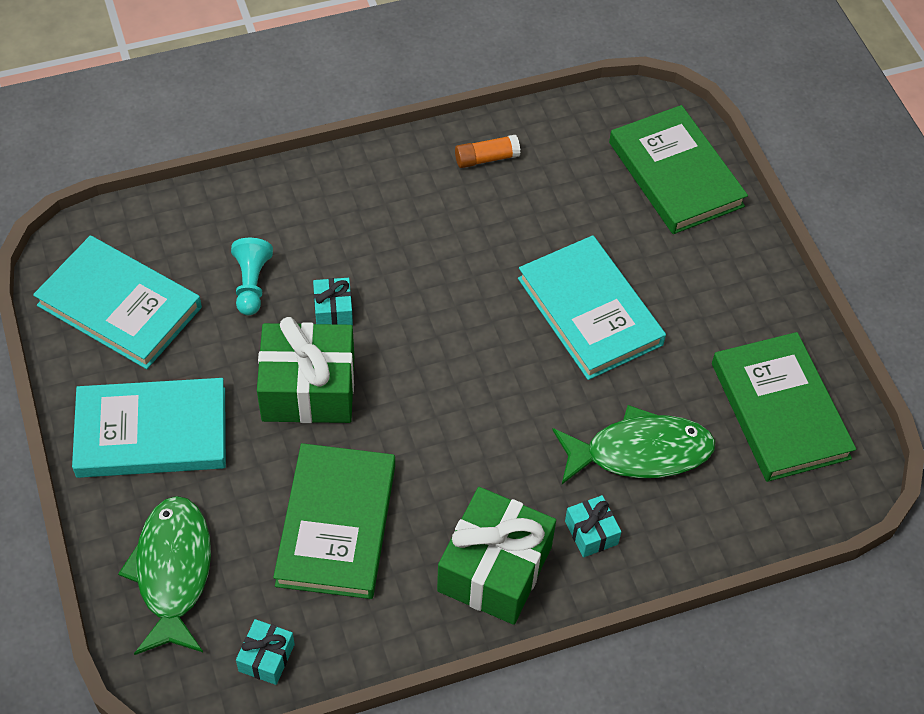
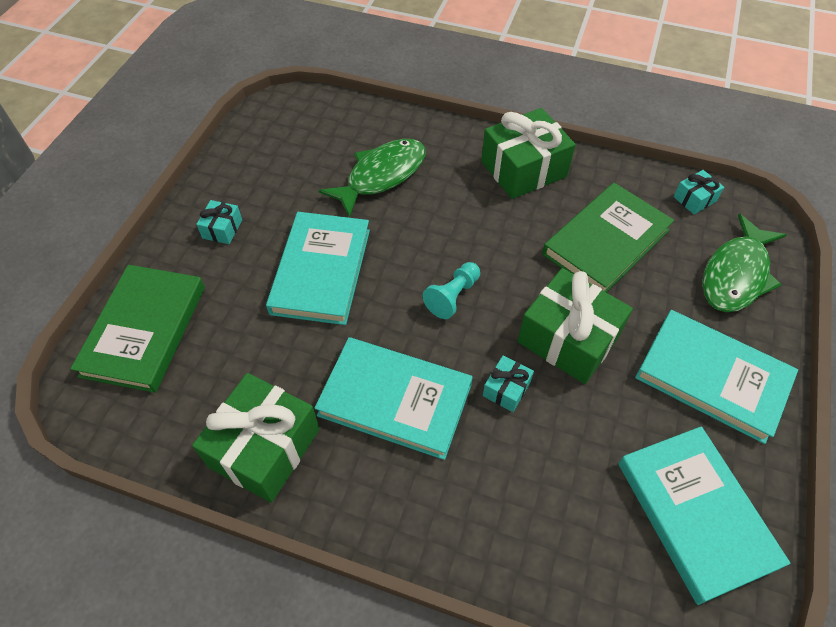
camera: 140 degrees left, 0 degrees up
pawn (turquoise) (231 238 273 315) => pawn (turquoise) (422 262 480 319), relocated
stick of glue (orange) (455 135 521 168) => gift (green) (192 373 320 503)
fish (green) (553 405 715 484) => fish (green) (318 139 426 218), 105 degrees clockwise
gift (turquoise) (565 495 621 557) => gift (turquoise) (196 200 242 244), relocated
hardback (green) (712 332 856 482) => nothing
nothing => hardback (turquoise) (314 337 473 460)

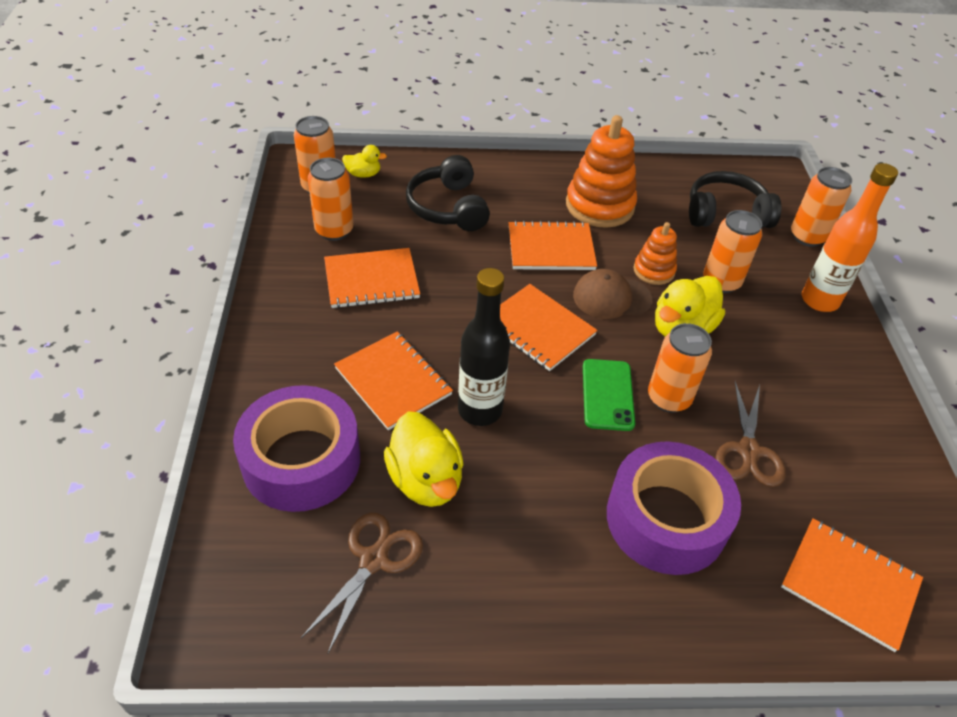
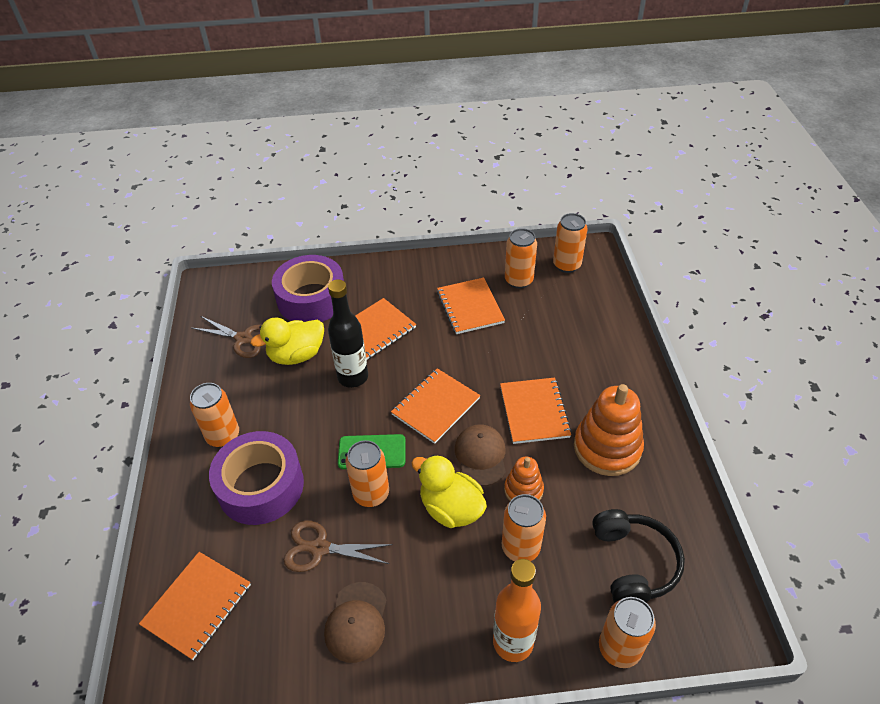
camera: 90 degrees right, 0 degrees up
toy duck (yellow) (342 145 387 178) => nothing
headset (ebony) (406 155 490 231) => nothing
nothing => can (orange) (190 383 239 447)
nothing => baseball cap (russet) (324 582 387 663)

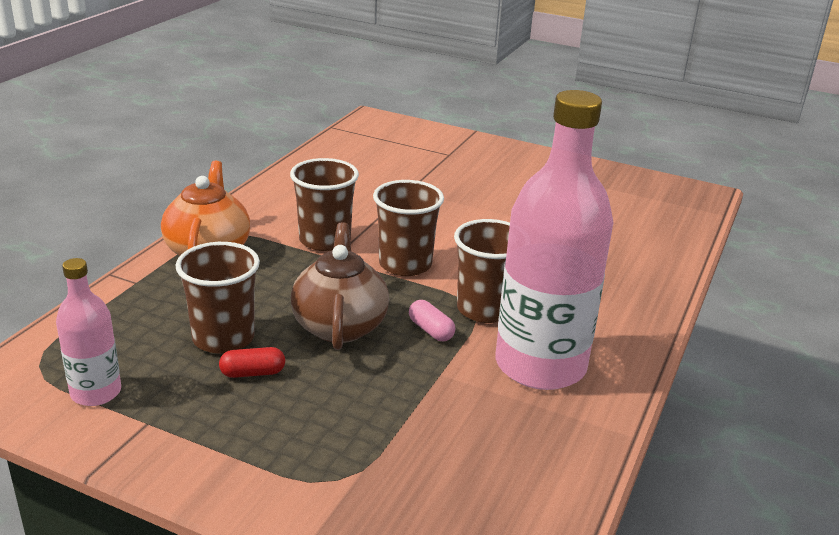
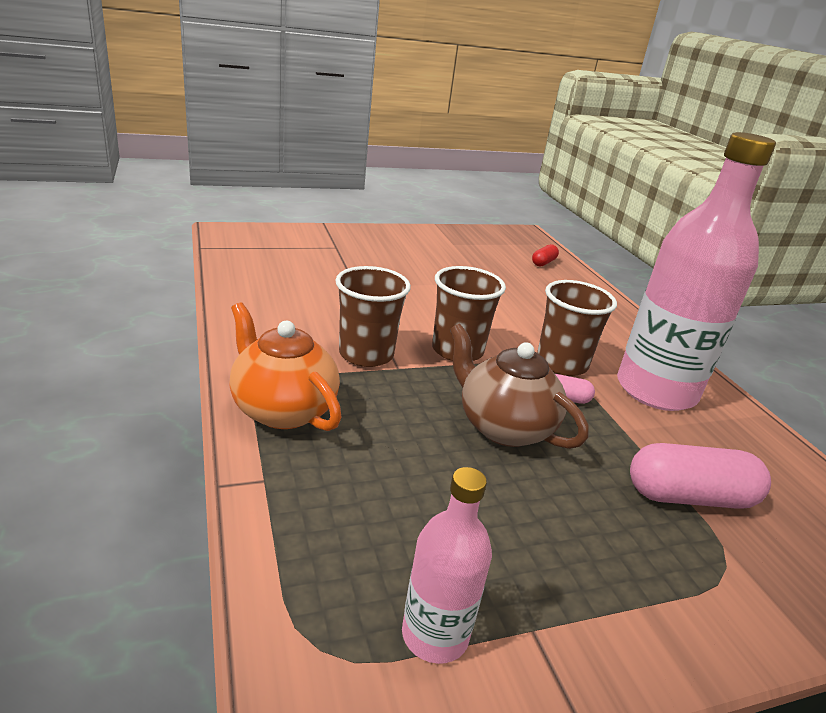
camera: 45 degrees left, 0 degrees up
cup (russet) (175 242 260 354) => nothing
capsule (scarlet) (219 347 285 378) => capsule (scarlet) (532 244 559 266), relocated
nothing => capsule (rosy) (630 443 771 509)

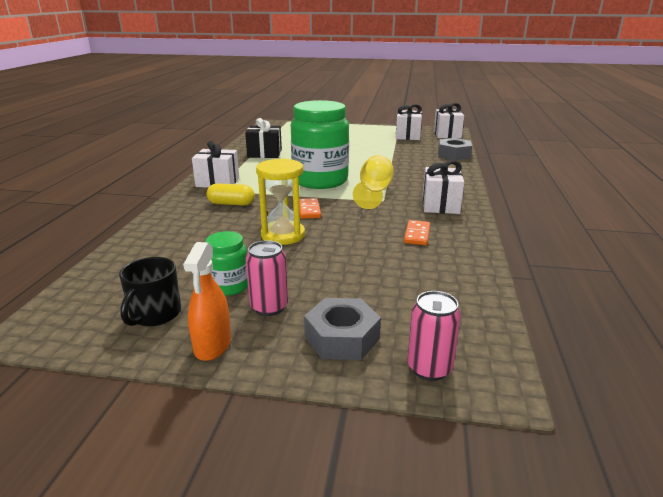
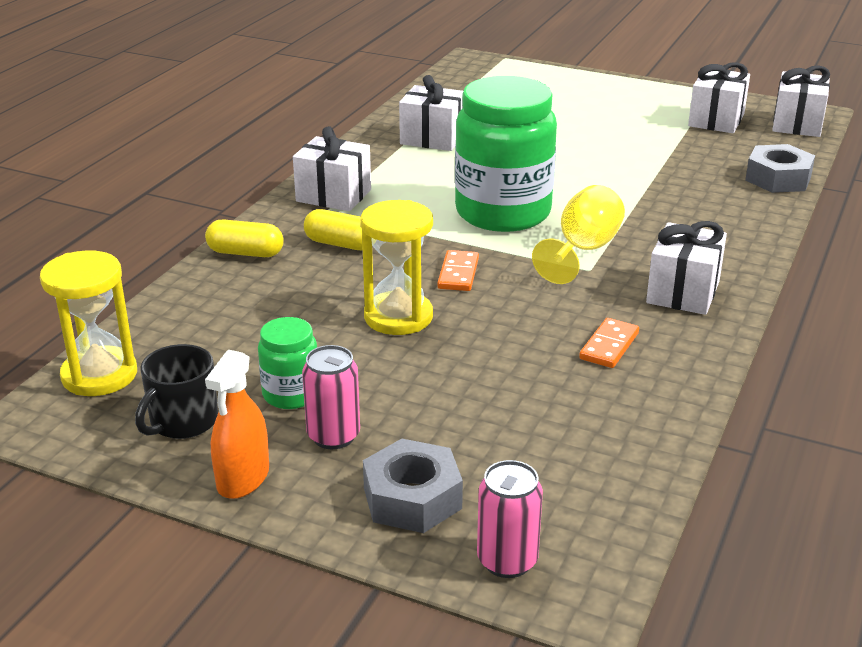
camera: 15 degrees right, 5 degrees up
gift (ebony) (245 118 282 158) => gift (white) (399 75 463 151)
nothing => hourglass (yellow) (40 250 137 396)
nothing => capsule (yellow) (205 220 284 257)

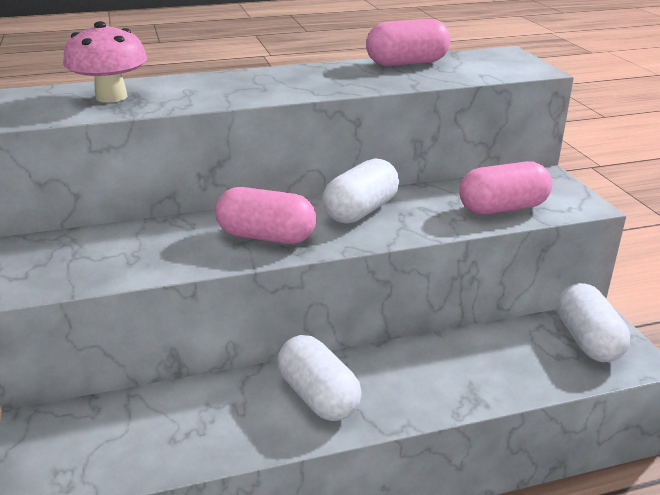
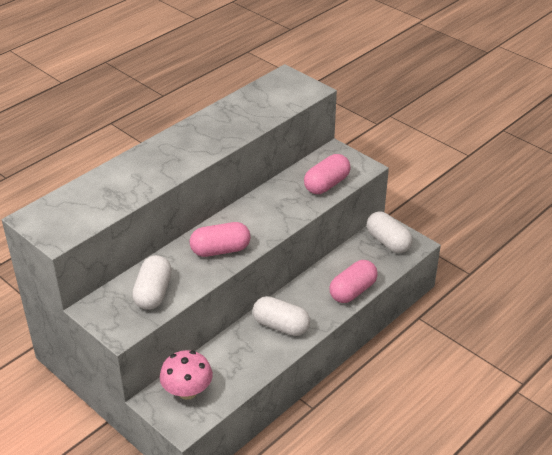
camera: 30 degrees left, 10 degrees up
fungus (rosy) (63 21 147 103) => fungus (rosy) (160 350 213 400), relocated
capsule (white) (322 158 399 224) => capsule (white) (132 255 172 310), relocated
capsule (rosy) (366 19 451 66) => capsule (rosy) (329 260 378 303), relocated

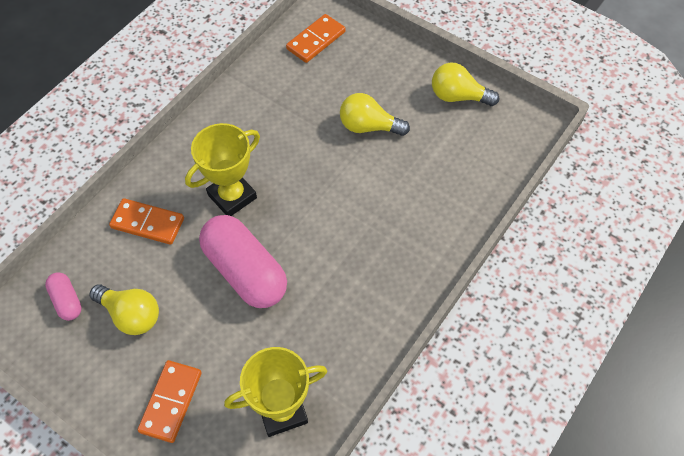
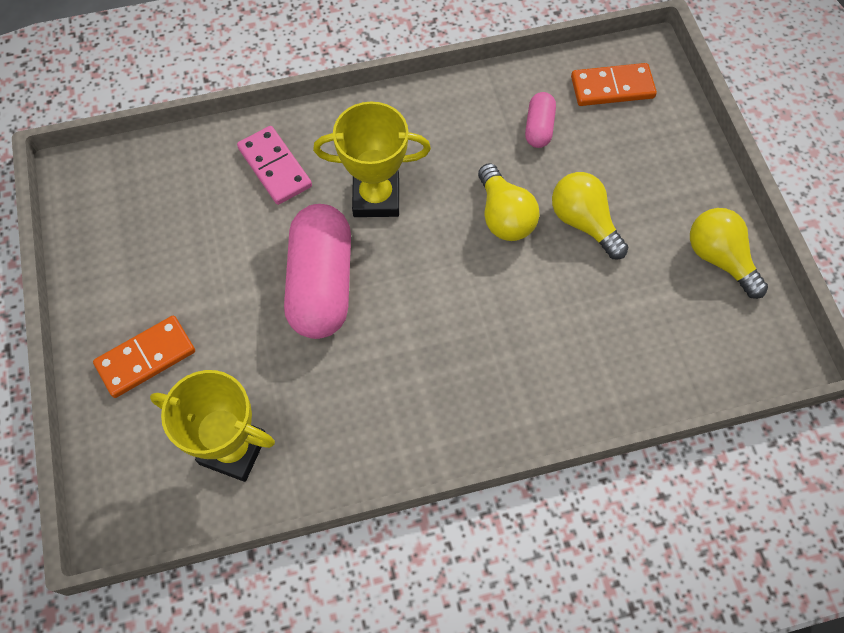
camera: 40 degrees right, 5 degrees up
capsule (rosy) (45 272 82 321) => capsule (rosy) (525 92 556 148), relocated
light bulb (yellow) (90 285 159 335) => light bulb (yellow) (478 163 540 241), relocated
domino piece (orange) (109 198 184 245) => domino piece (rosy) (237 126 312 205)

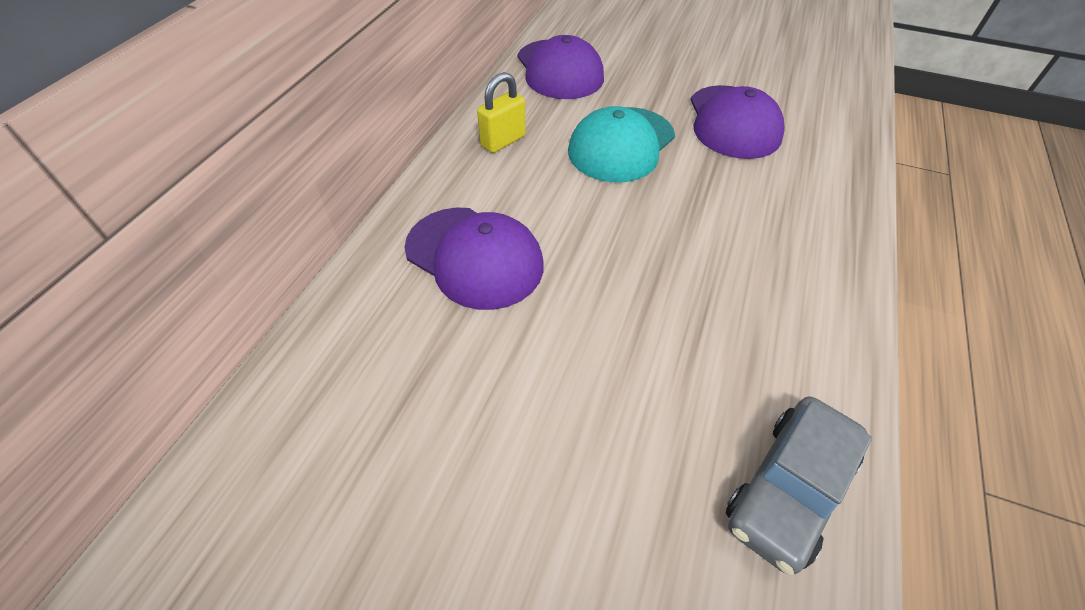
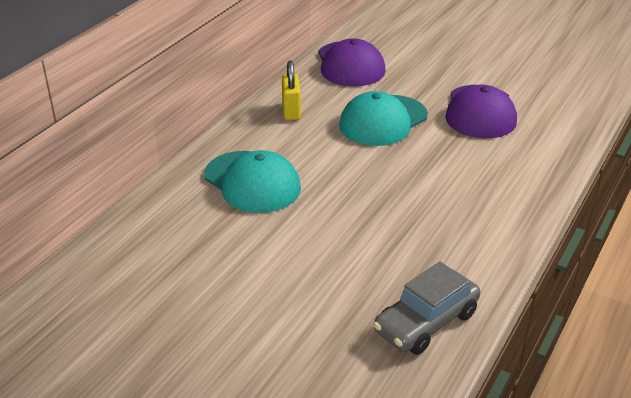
camera: 10 degrees right, 15 degrees down
baseball cap (royal purple) (404 207 544 310) => baseball cap (turquoise) (204 150 301 213)
small lock (yellow) (477 72 526 153) => small lock (yellow) (282 60 301 120), 60 degrees counterclockwise

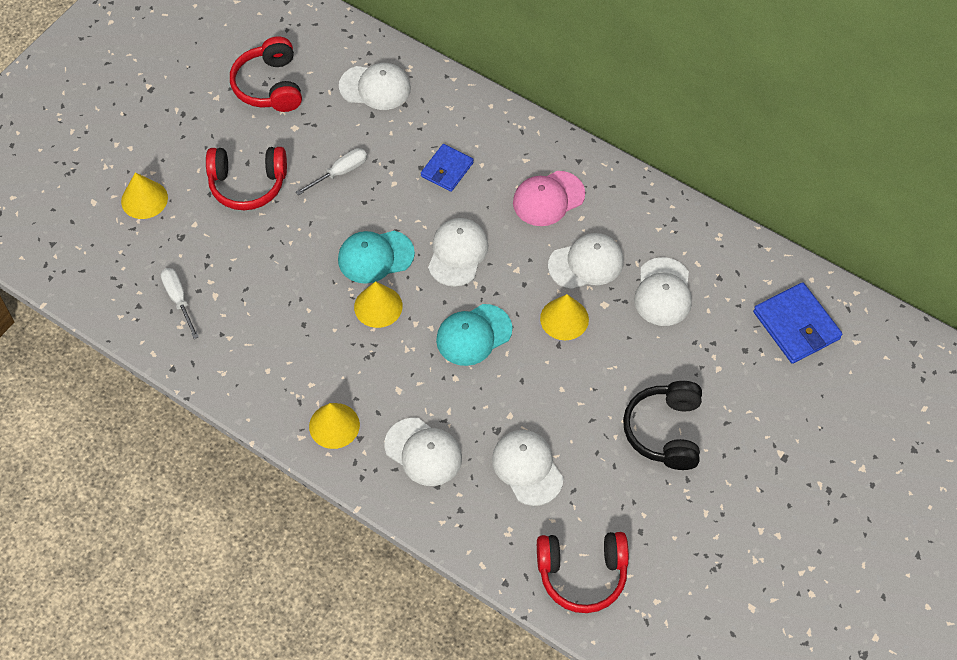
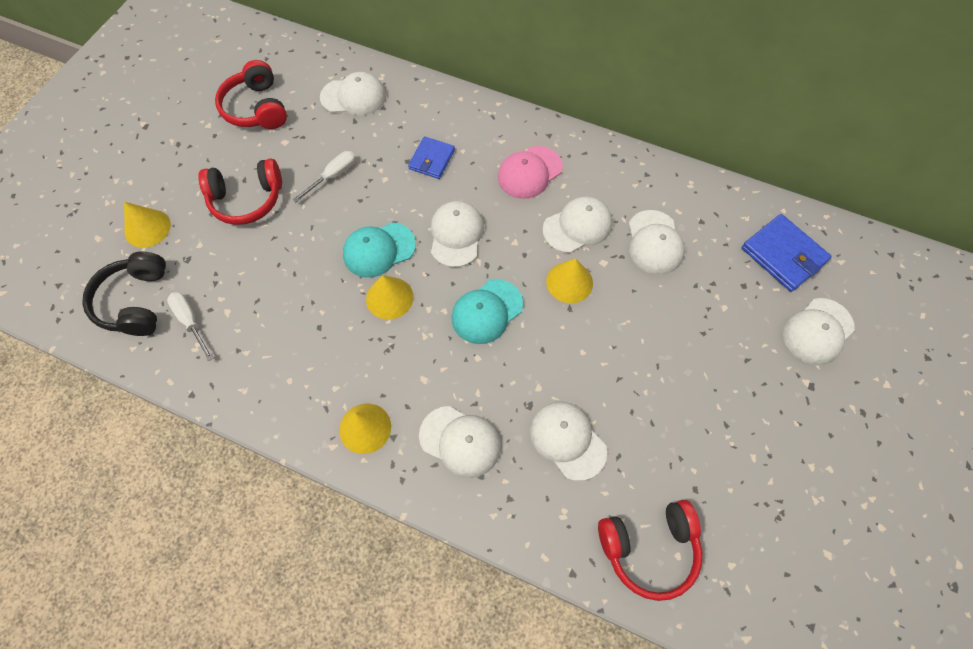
camera: 10 degrees left, 5 degrees up
headset (ebony) (623 381 702 470) => headset (ebony) (82 251 166 336), relocated
nothing => baseball cap (white) (783 298 855 365)

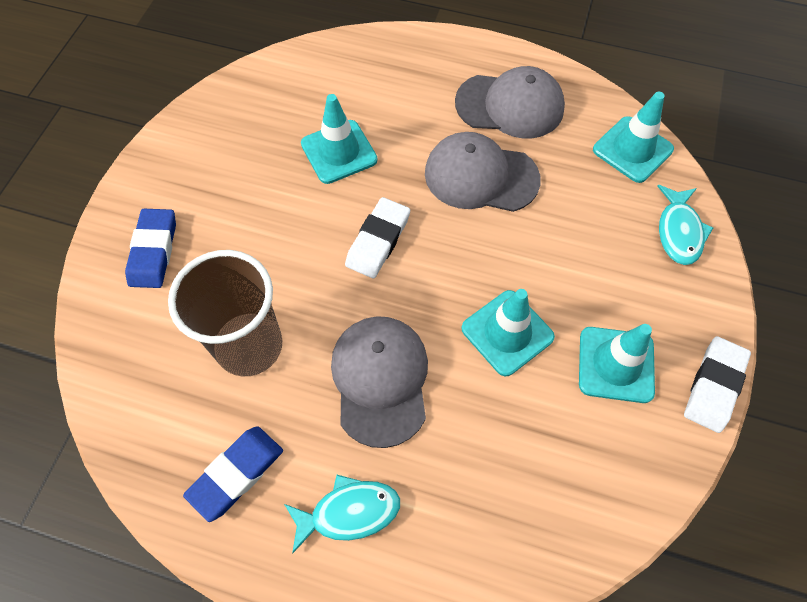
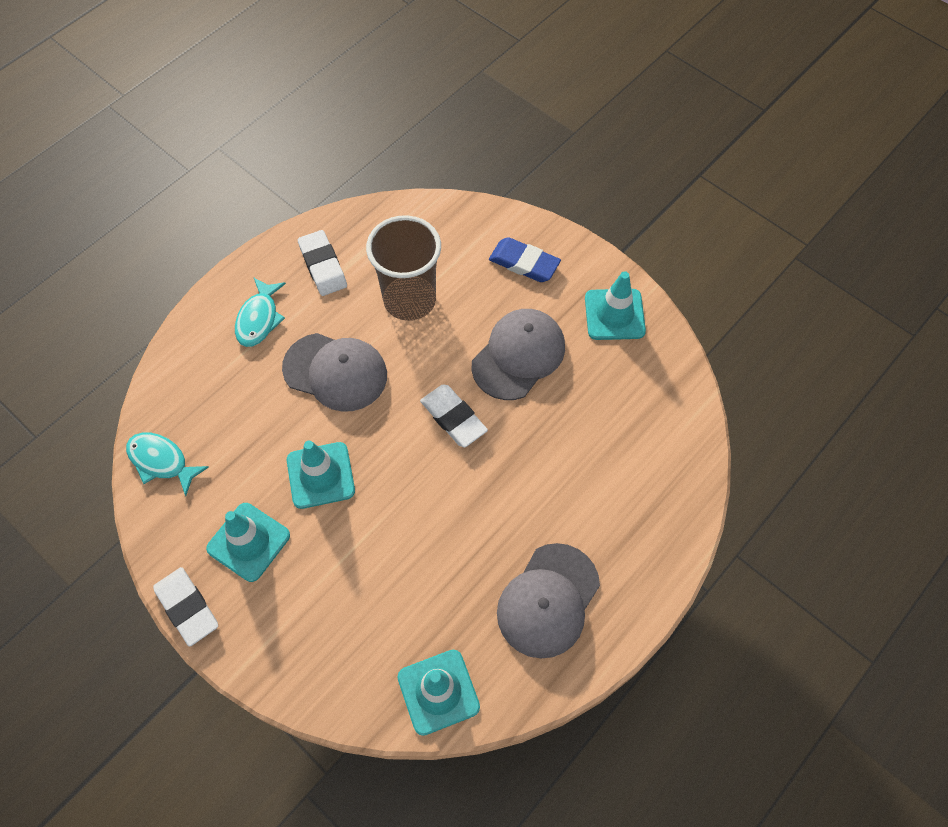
camera: 115 degrees right, 0 degrees up
gum eraser (royal blue) (183 426 283 522) => gum eraser (white) (298 230 347 296)
safety cone (turquoise) (301 94 378 184) => safety cone (turquoise) (585 271 646 340), relocated
baseball cap (gray) (425 132 541 212) => baseball cap (gray) (472 309 565 400), relocated
fish (turquoise) (657 185 713 265) => fish (turquoise) (126 433 209 496), relocated

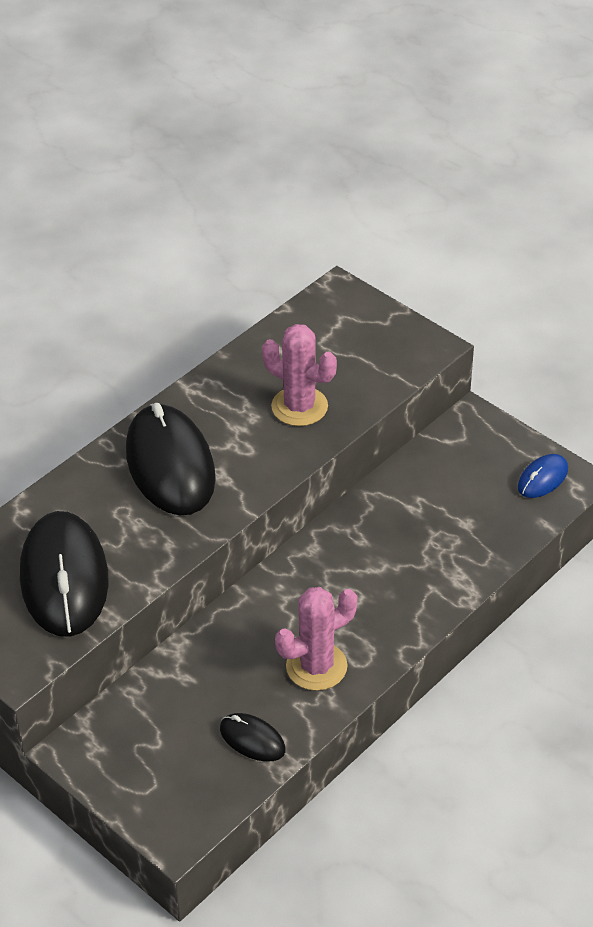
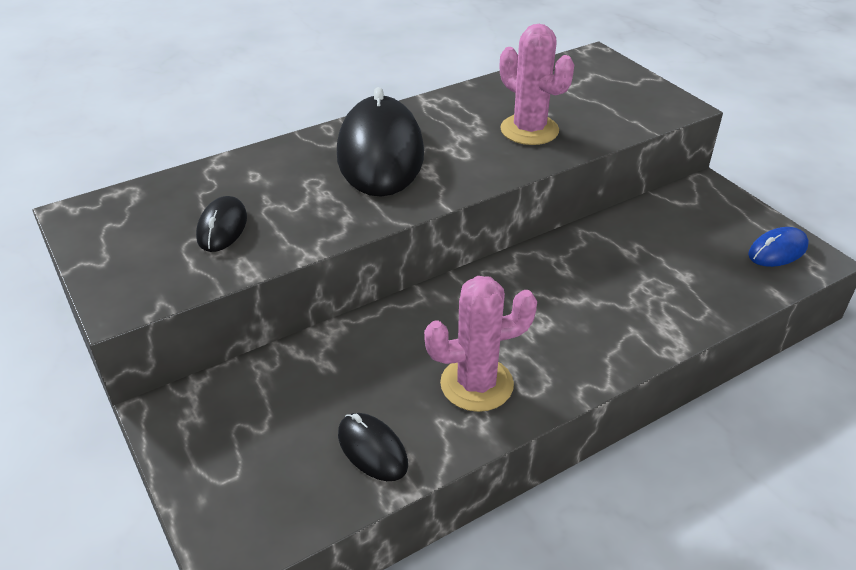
camera: 15 degrees right, 5 degrees down
computer mouse (ebony) (20 511 109 637) => computer mouse (ebony) (196 196 247 252), x0.47

